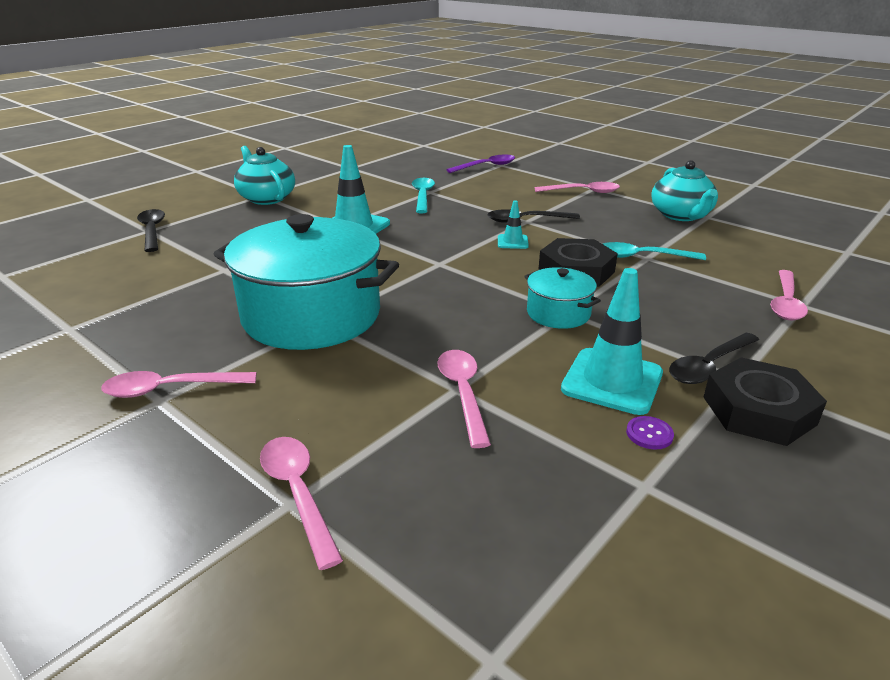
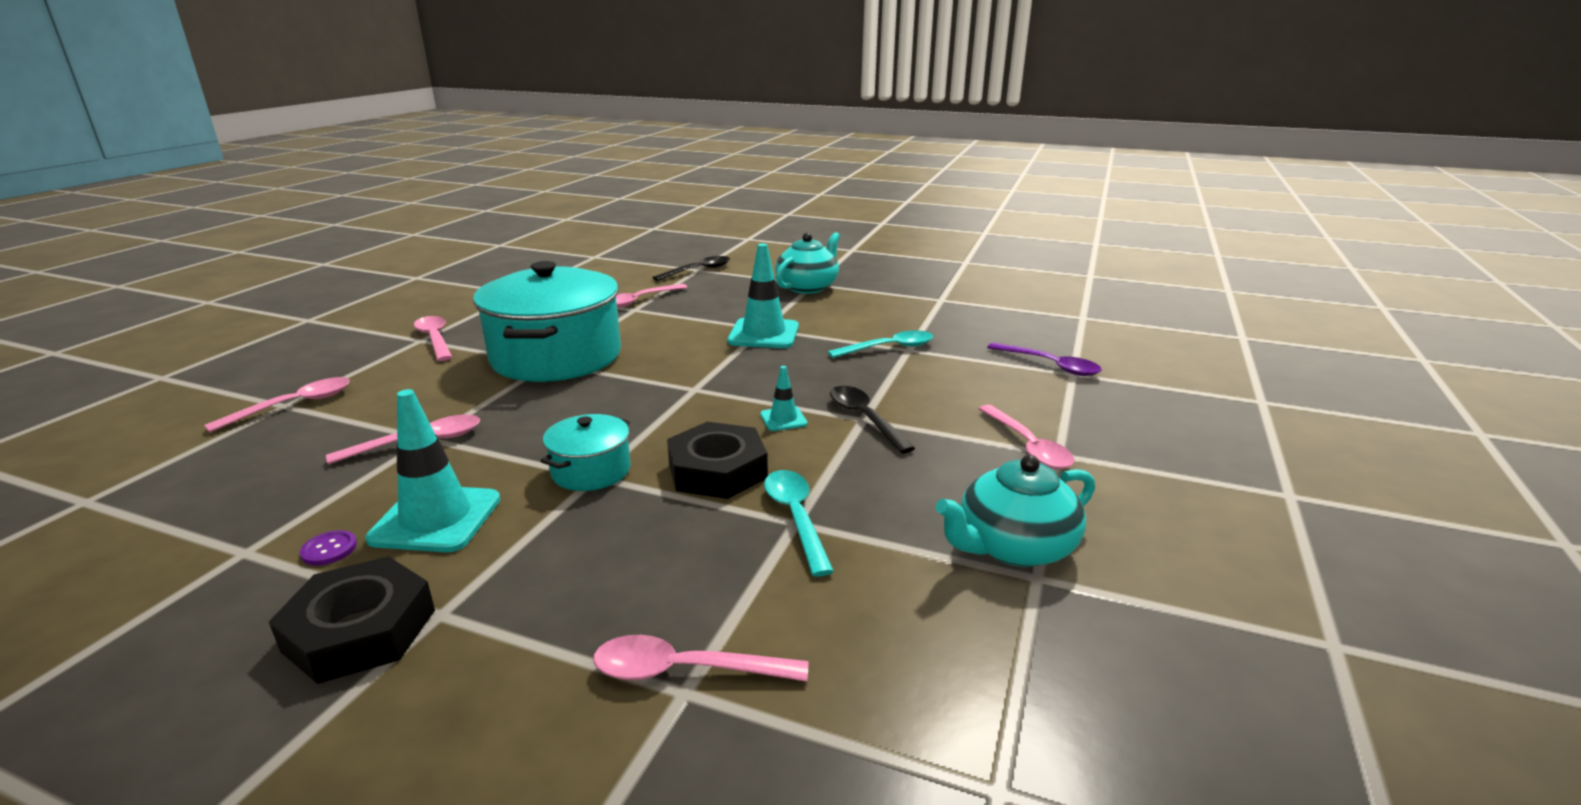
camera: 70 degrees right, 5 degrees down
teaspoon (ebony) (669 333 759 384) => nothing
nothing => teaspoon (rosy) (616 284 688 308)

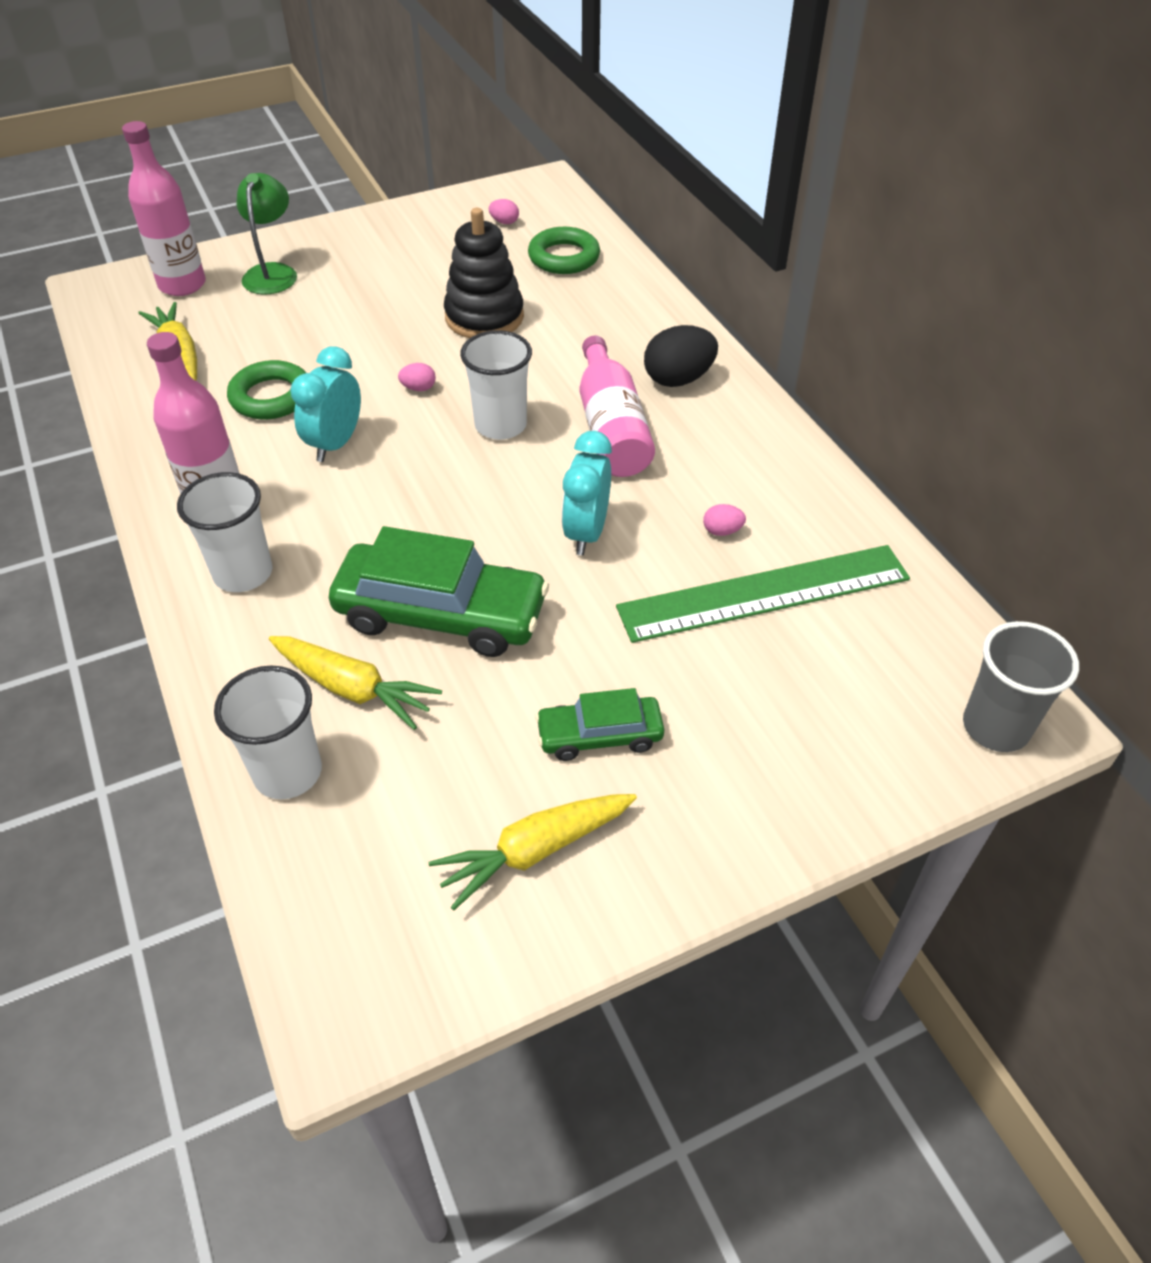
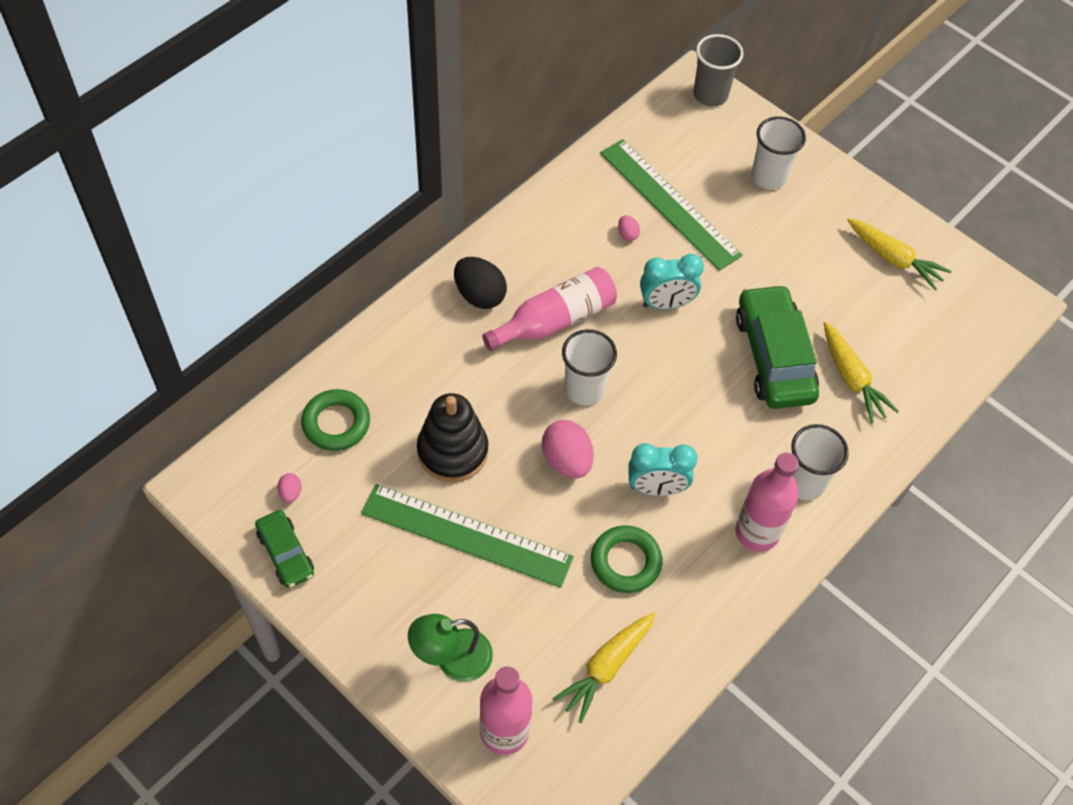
camera: 115 degrees left, 10 degrees up
cup (white) (214 666 322 799) => cup (white) (751 116 806 190), relocated
root vegetable (yellow) (269 636 442 730) => root vegetable (yellow) (824 322 899 423), 150 degrees clockwise
egg (rosy) (398 363 436 391) => egg (rosy) (542 420 594 479), x2.08
automobile (green) (535 688 665 761) => automobile (green) (255 510 314 588), relocated
nothing => straightedge (green) (361 484 574 588)

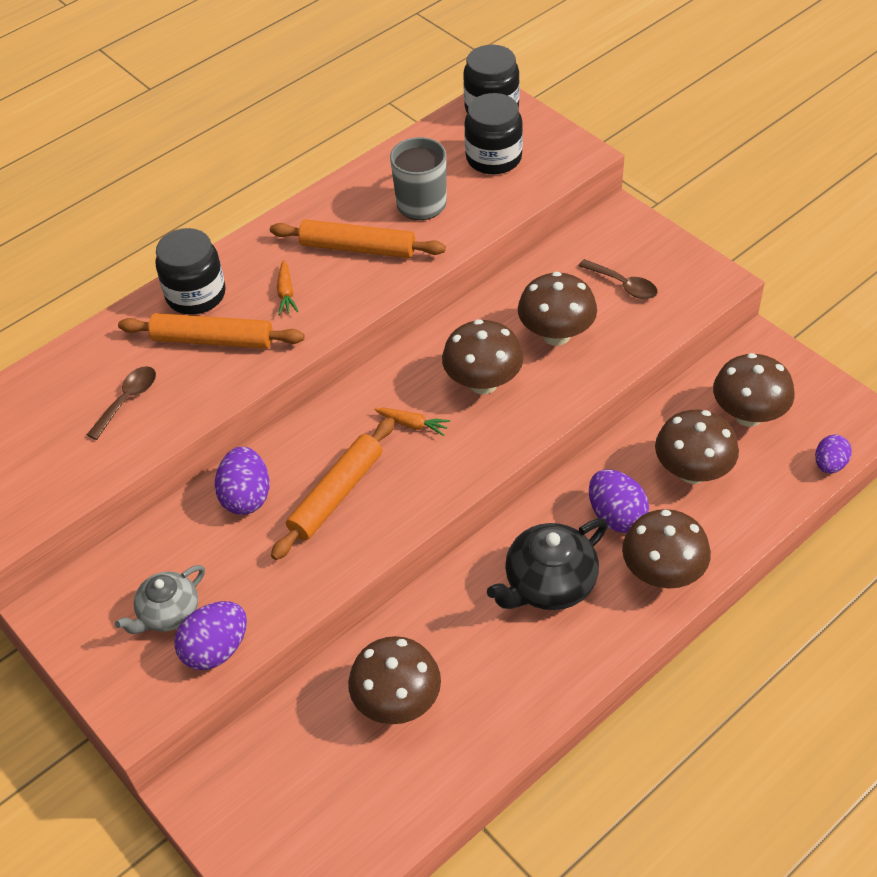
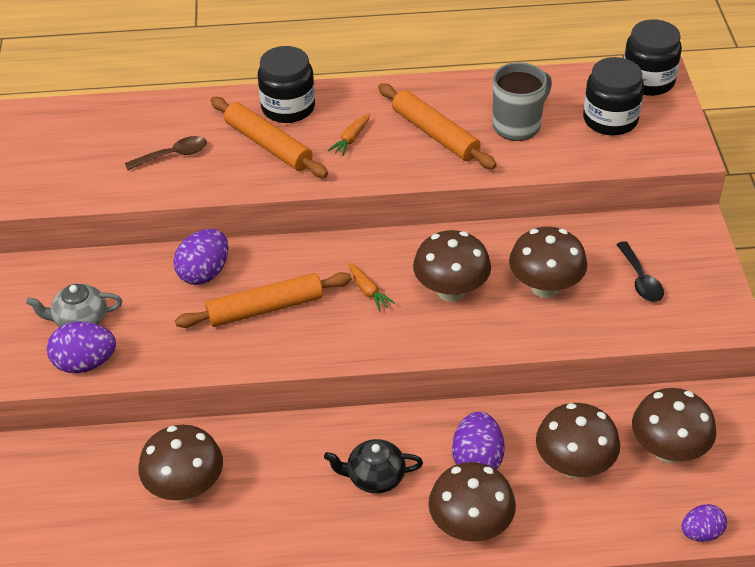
camera: 35 degrees right, 5 degrees down
teapot (ebony) (487 518 608 610) => teapot (ebony) (324 439 423 493), x0.66
teaspoon (russet) (578 259 658 299) => teaspoon (ebony) (616 241 664 302)

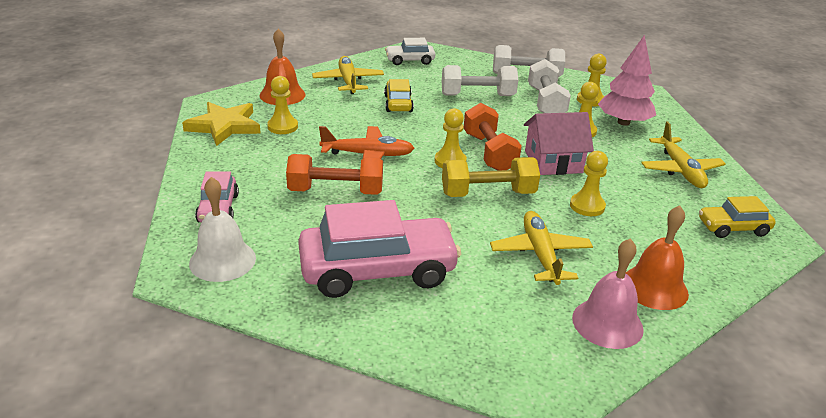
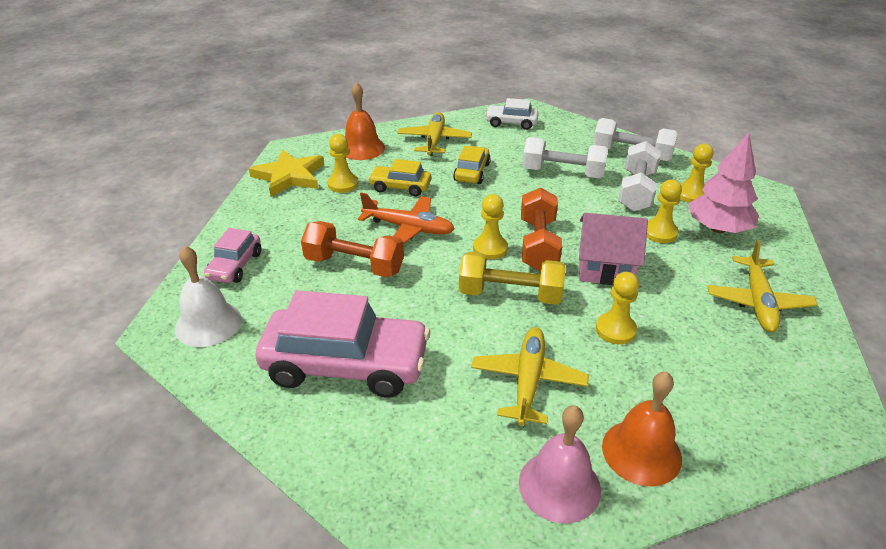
camera: 20 degrees right, 5 degrees up
automobile (yellow) (699 196 776 238) => automobile (yellow) (368 159 431 196), relocated

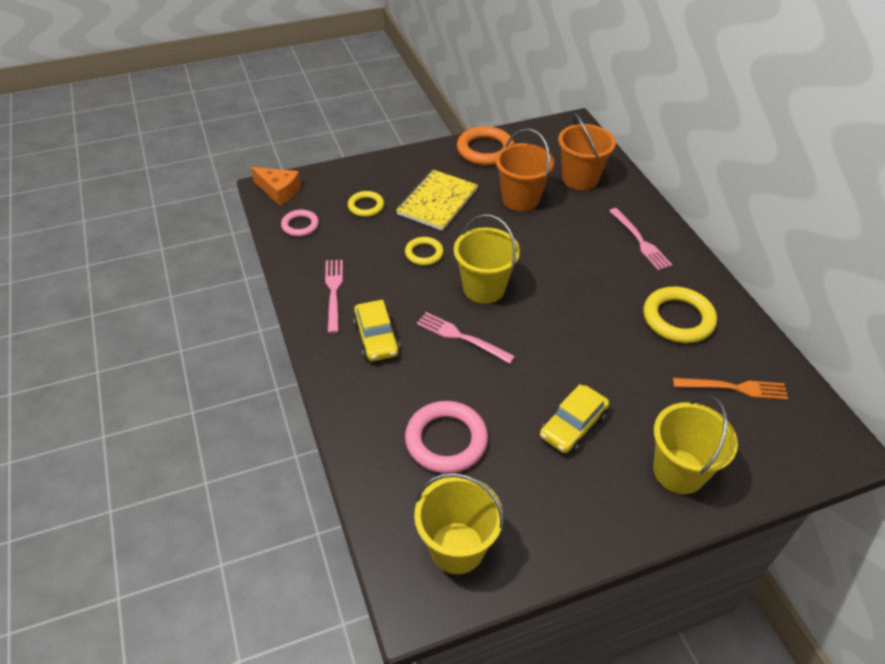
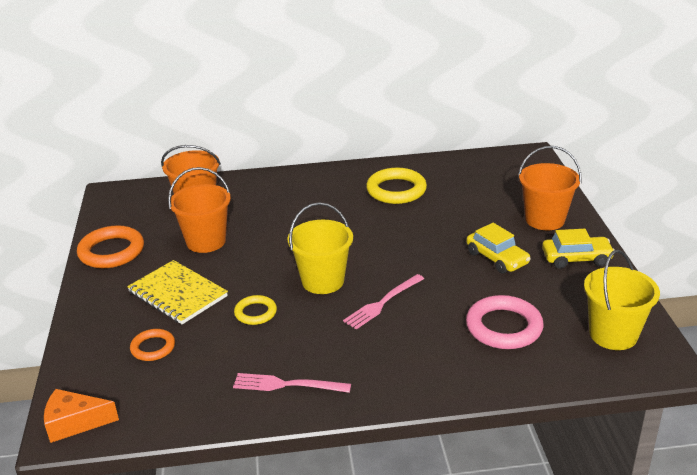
camera: 75 degrees left, 15 degrees down
cheese wedge (orange) (251 167 301 206) => cheese wedge (orange) (44 389 119 443), 135 degrees counterclockwise
ring (rosy) (281 210 319 237) => nothing
ring (yellow) (348 191 384 217) => ring (orange) (130 329 175 361)
automobile (yellow) (353 300 400 361) => automobile (yellow) (542 229 615 269), relocated
dinner fork (rosy) (609 208 672 270) => nothing
bucket (yellow) (653 395 738 494) => bucket (orange) (518 146 582 230)
dinner fork (orange) (673 378 788 400) => nothing

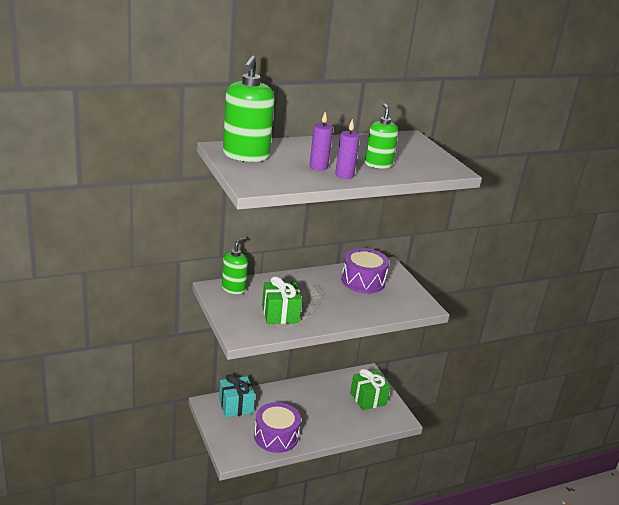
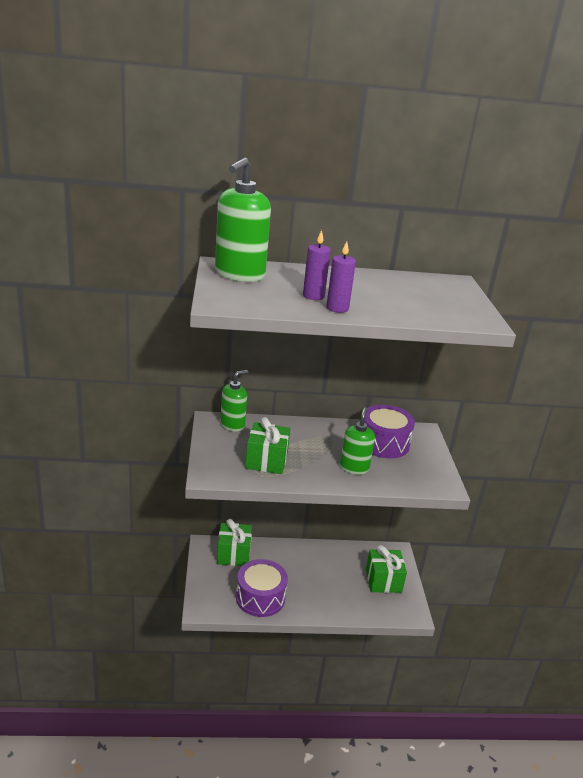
camera: 20 degrees right, 0 degrees up
gift (turquoise) (219 374 255 417) => gift (green) (217 519 252 566)
soap pump (green) (365 103 398 169) => soap pump (green) (340 407 375 475), relocated

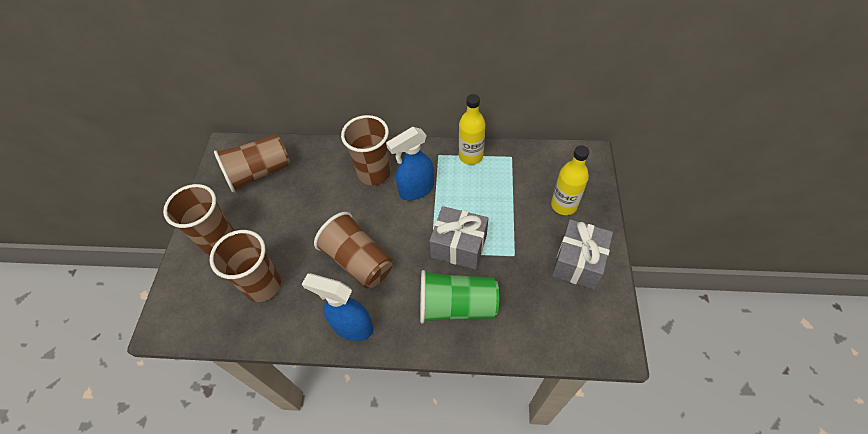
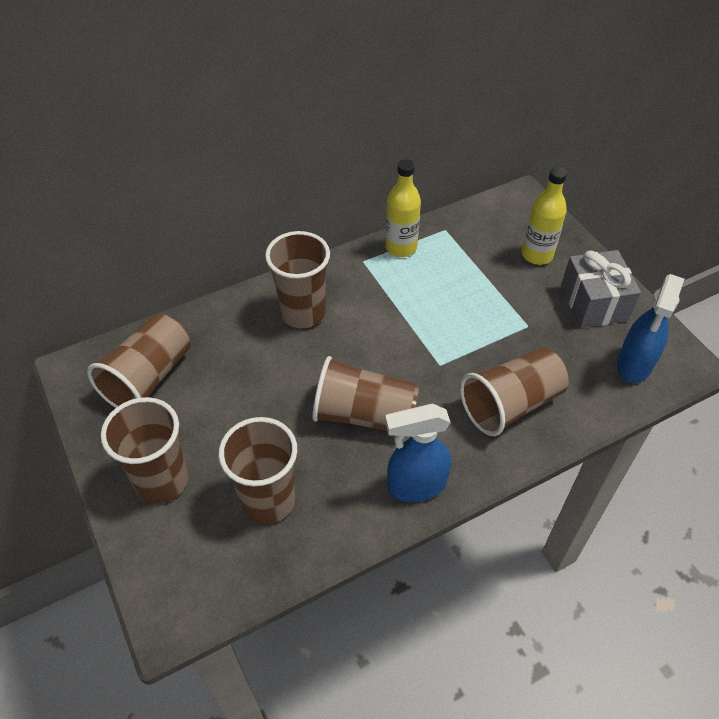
camera: 35 degrees left, 5 degrees down
sprayer (royal blue) (386 127 434 200) => sprayer (royal blue) (617 274 684 383), relocated
cup (green) (420 270 499 324) => cup (russet) (460 348 569 436)
gift (gray) (429 206 489 269) => nothing

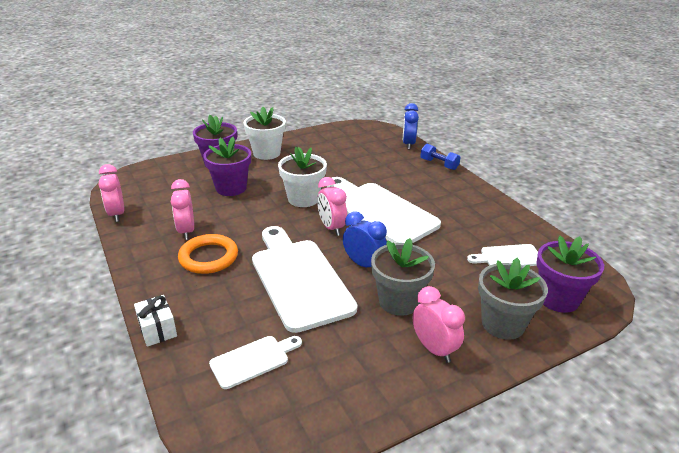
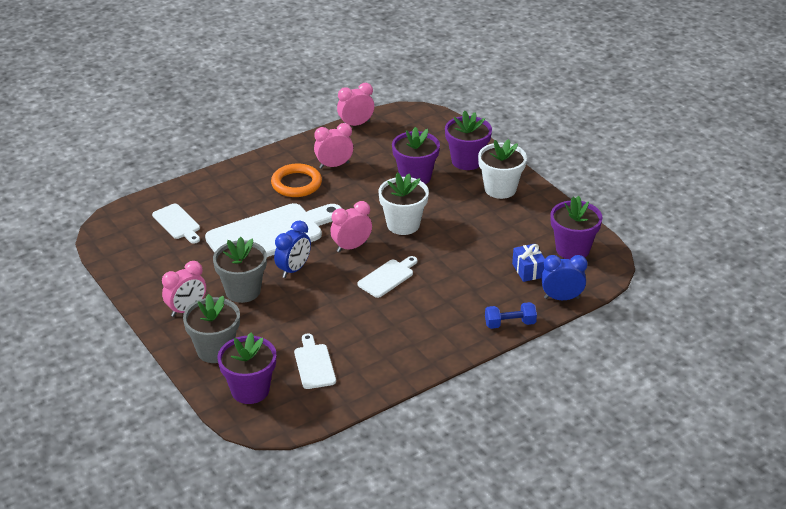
camera: 85 degrees right, 5 degrees up
gift (white) (134 295 177 347) => nothing
cutting board (white) (327 177 441 243) => cutting board (white) (357 256 417 298), x0.49
free weight (royal blue) (420 144 461 170) => free weight (royal blue) (485 302 537 329), 45 degrees clockwise
nothing => gift (royal blue) (512 244 545 282)
nothing => plant pot (royal purple) (551 196 603 260)

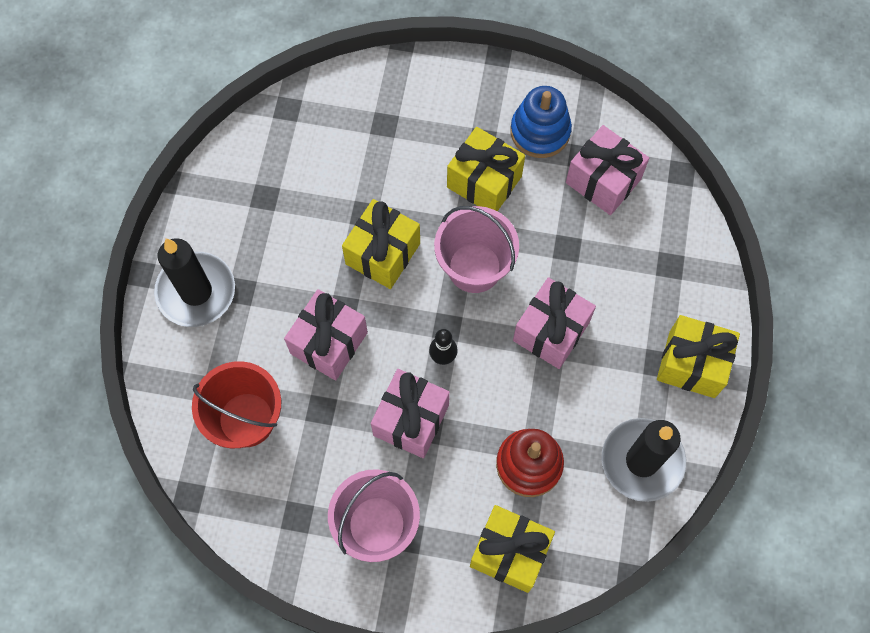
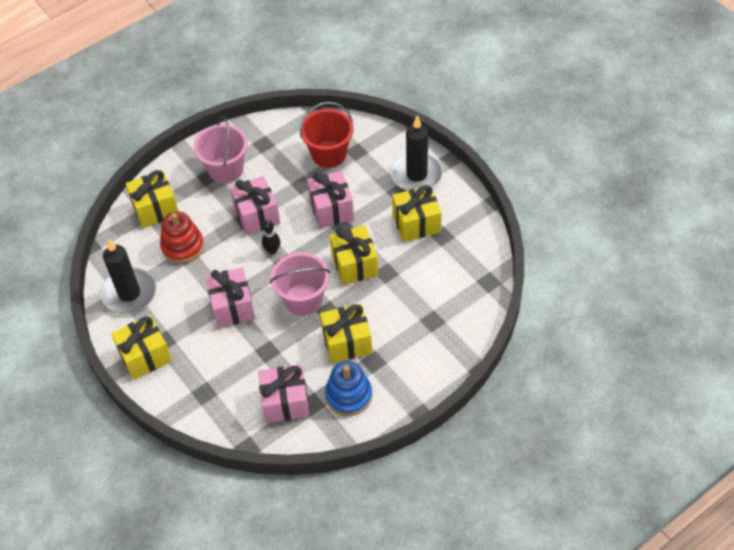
camera: 135 degrees right, 15 degrees down
nothing => gift (yellow) (392 185 442 242)

